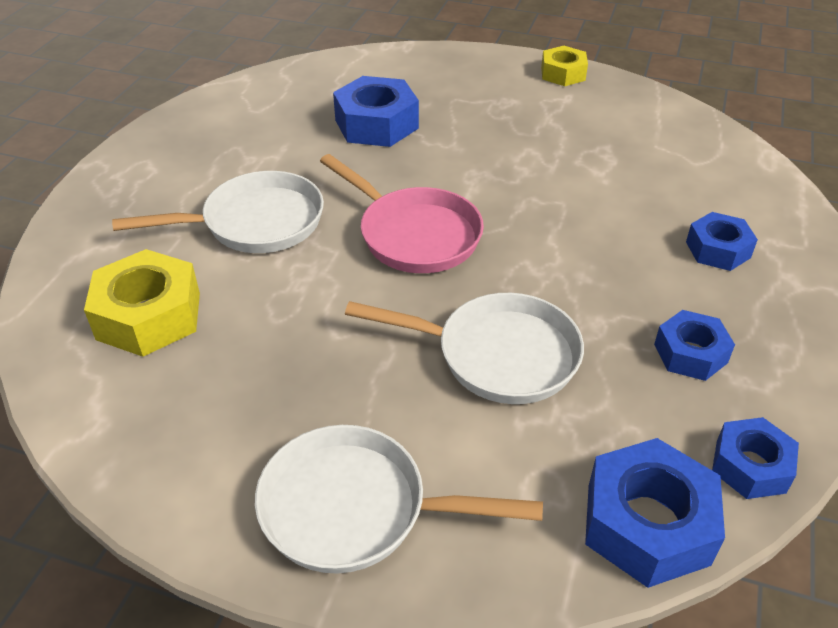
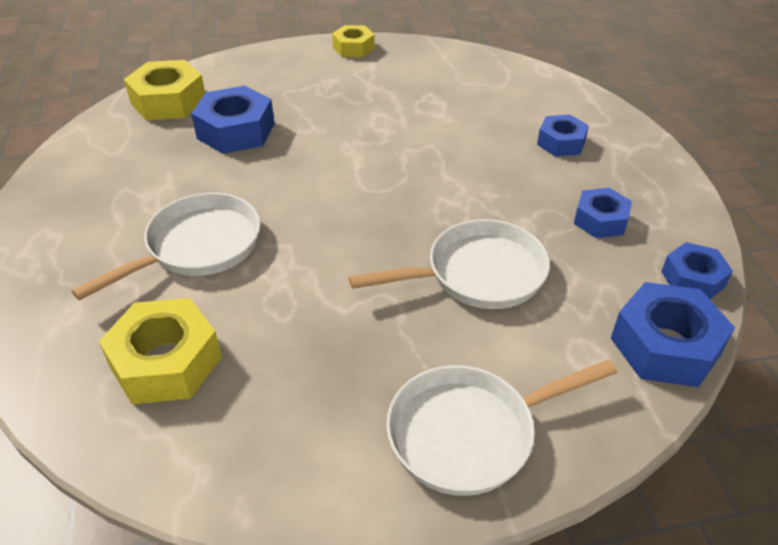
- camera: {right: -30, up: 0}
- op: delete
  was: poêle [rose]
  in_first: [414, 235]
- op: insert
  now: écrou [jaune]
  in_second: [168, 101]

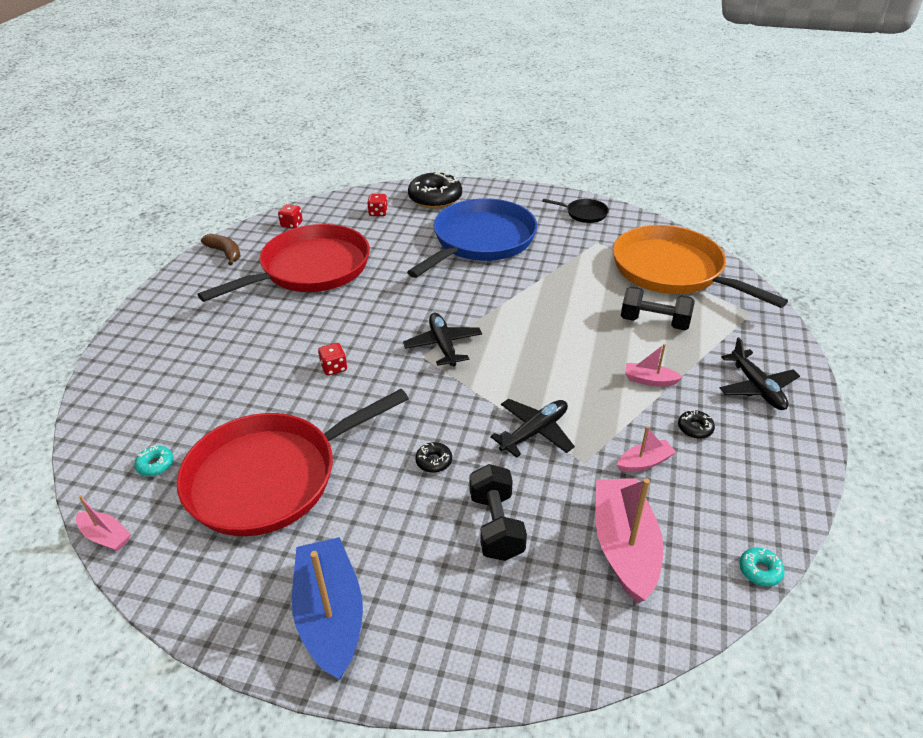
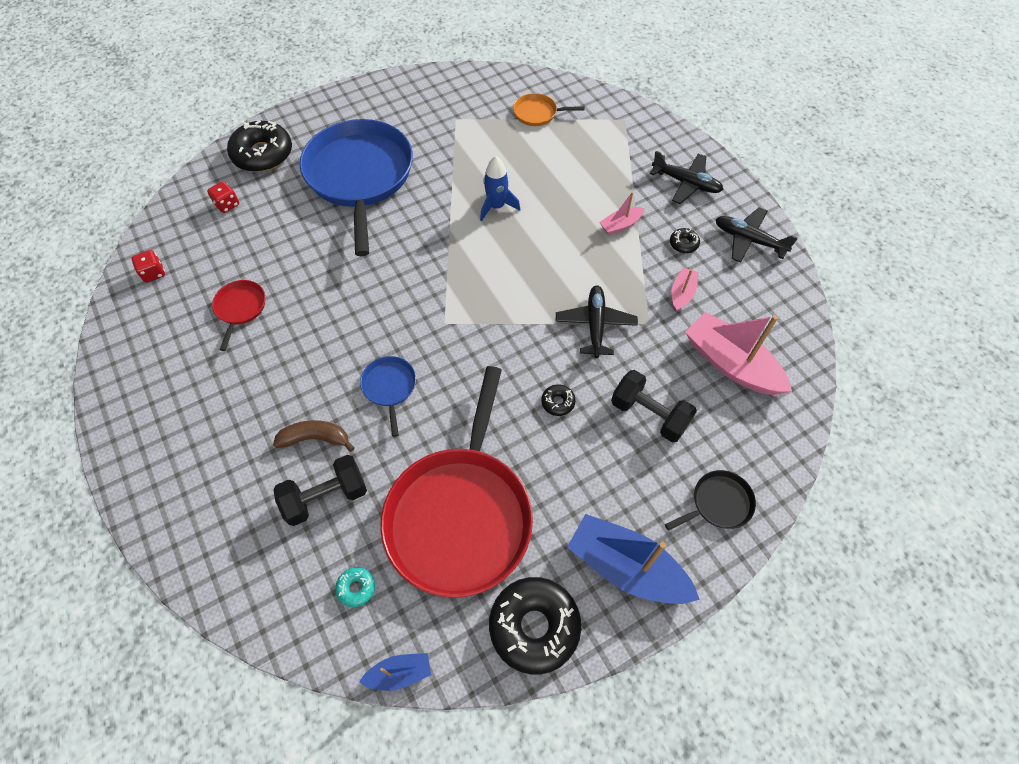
- camera: {right: -45, up: 20}
- op: delete
  was: beignet [turquoise]
  in_first: [760, 570]
- op: insert
  now: fusée [bleu]
  in_second: [496, 206]
- op: insert
  now: beignet [noir]
  in_second: [534, 626]
- op: move
  was: banane [marron]
  in_first: [225, 253]
  in_second: [315, 438]
- op: move
  was: avion [noir]
  in_first: [443, 345]
  in_second: [748, 240]
- op: move
  was: poêle [noir]
  in_first: [584, 214]
  in_second: [718, 503]
- op: move
  was: haltère [noir]
  in_first: [654, 322]
  in_second: [326, 497]
- op: replace
  was: dé [rouge]
  now: poêle [bleu]
  in_first: [334, 368]
  in_second: [389, 387]
- op: recolor
  was: bateau [rose]
  now: bateau [bleu]
  in_first: [106, 536]
  in_second: [399, 673]
- op: resize
  was: poêle [rouge]
  in_first: [311, 269]
  in_second: [240, 308]
  ratio: 0.42
- op: resize
  was: poêle [orange]
  in_first: [671, 270]
  in_second: [537, 113]
  ratio: 0.42

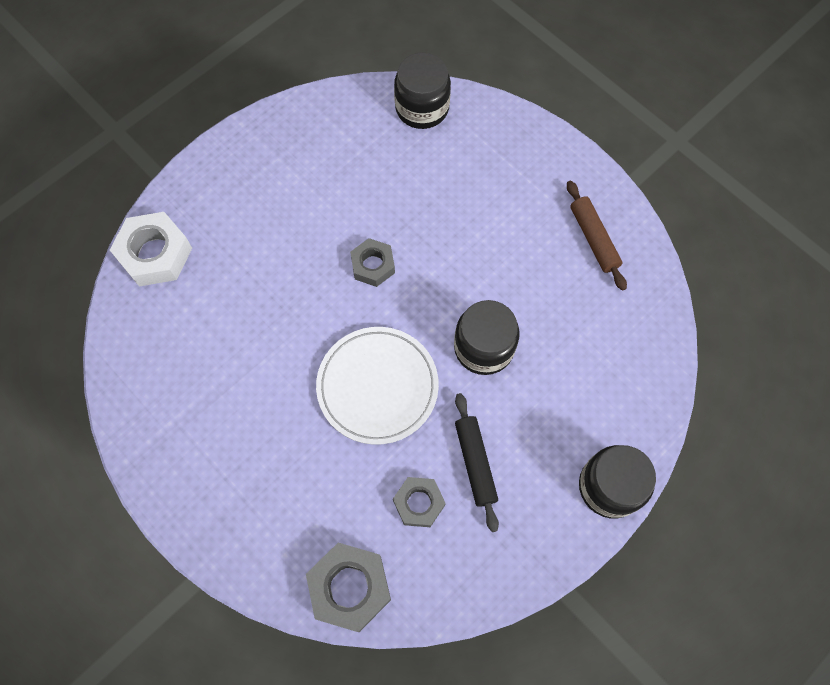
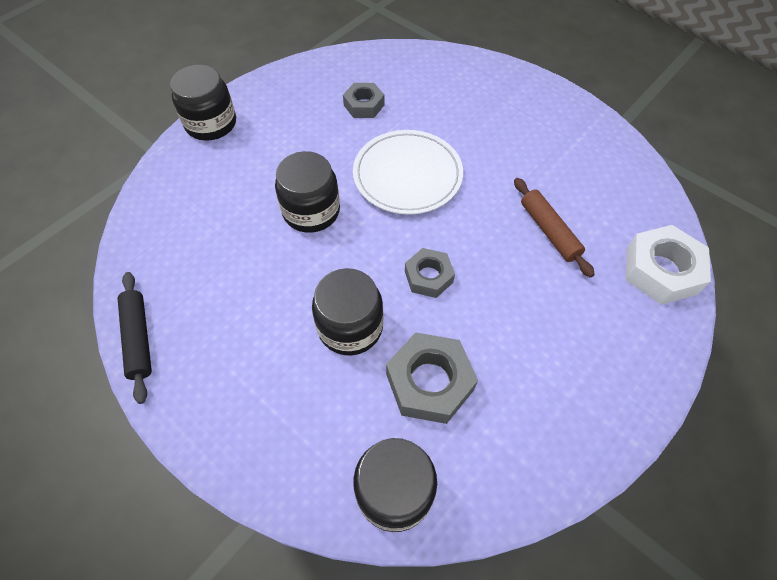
- camera: {right: 175, up: -10}
- op: insert
  now: bocal [noir]
  in_second: [350, 327]
- op: move
  was: écrou [gris]
  in_first: [349, 588]
  in_second: [429, 382]
- op: move
  was: rouleau à pâtisserie [noir]
  in_first: [475, 463]
  in_second: [138, 338]
- op: move
  was: rouleau à pâtisserie [marron]
  in_first: [593, 239]
  in_second: [549, 231]

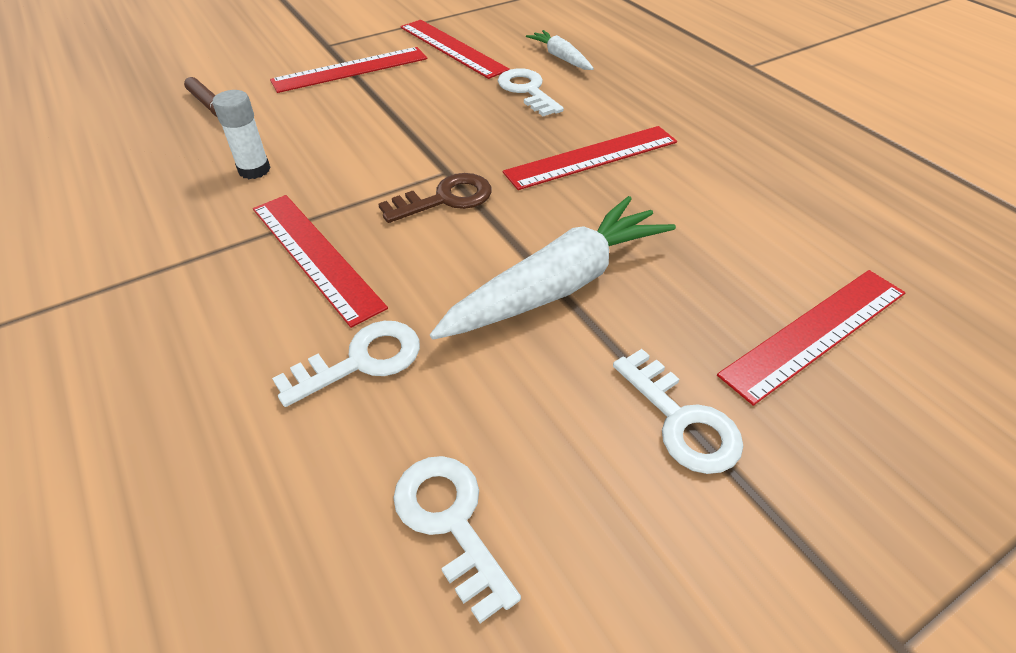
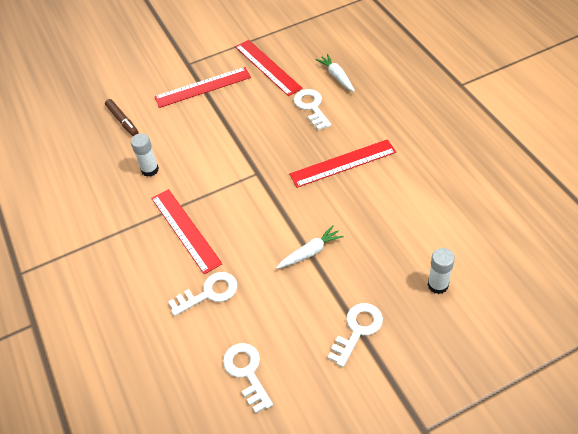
- camera: {right: 10, up: 5}
- op: delete
  was: clé [marron]
  in_first: [445, 199]
- op: replace
  was: règle [rouge]
  now: bâton de colle [blanc]
  in_first: [815, 332]
  in_second: [437, 285]
- op: rotate
  was: clé [blanc]
  in_first: [681, 420]
  in_second: [357, 330]
  clockwise: -120
- op: resize
  was: carotte [blanc]
  in_first: [558, 285]
  in_second: [310, 252]
  ratio: 0.51

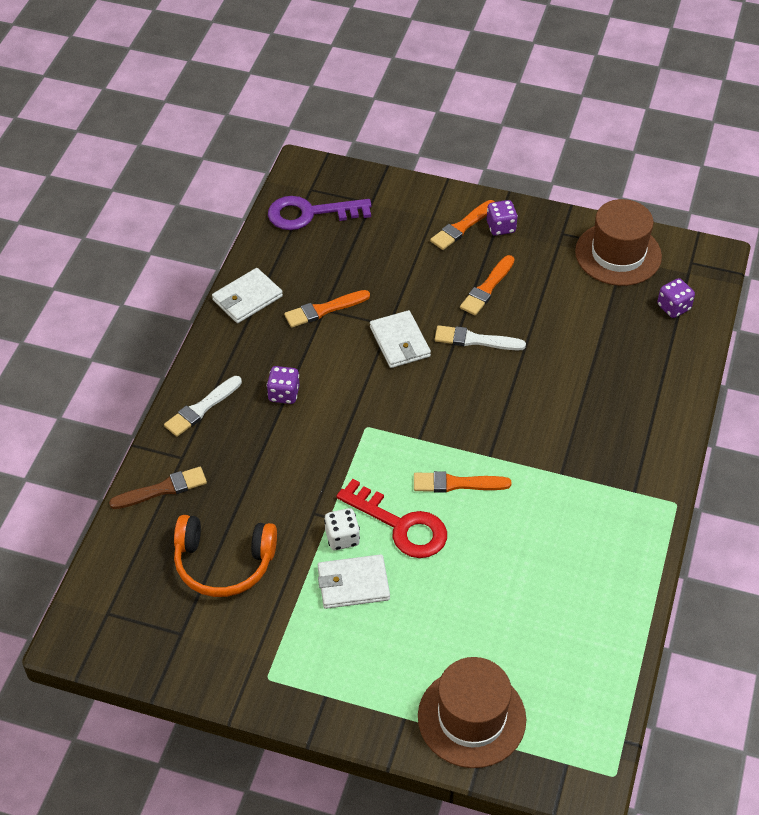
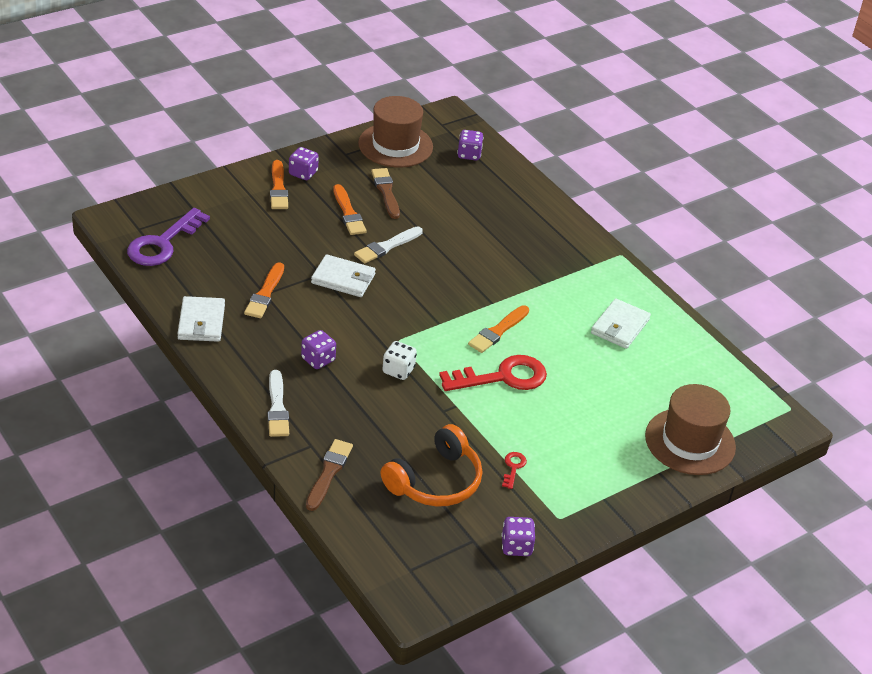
- camera: {right: -55, up: -10}
- op: insert
  now: pinceau [marron]
  in_second: [386, 192]
- op: insert
  now: dé [violet]
  in_second: [516, 546]
- op: insert
  now: clé [rouge]
  in_second: [513, 467]
- op: move
  was: portefeuille [blanc]
  in_first: [353, 584]
  in_second: [620, 326]
- op: move
  was: dé [blanc]
  in_first: [342, 538]
  in_second: [398, 370]

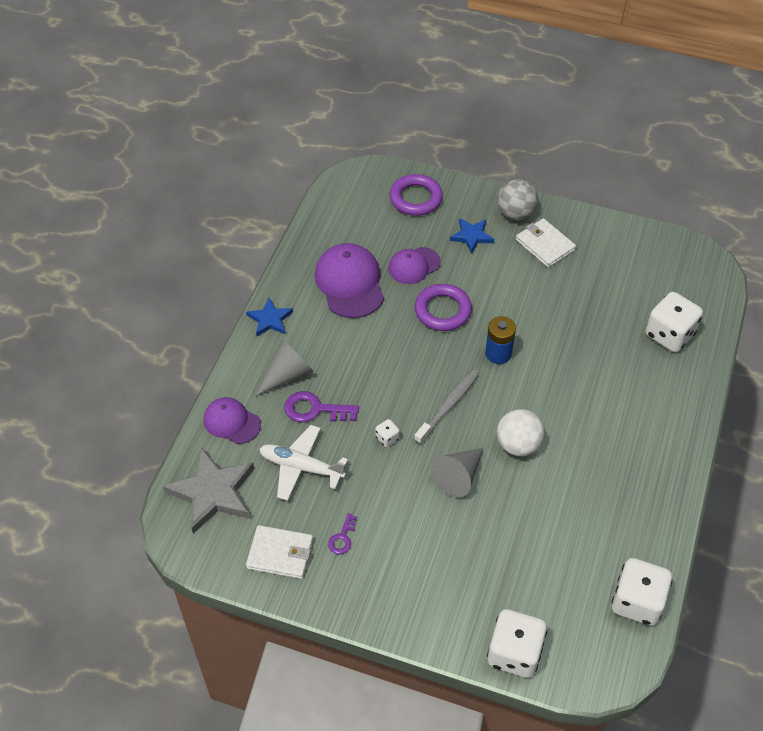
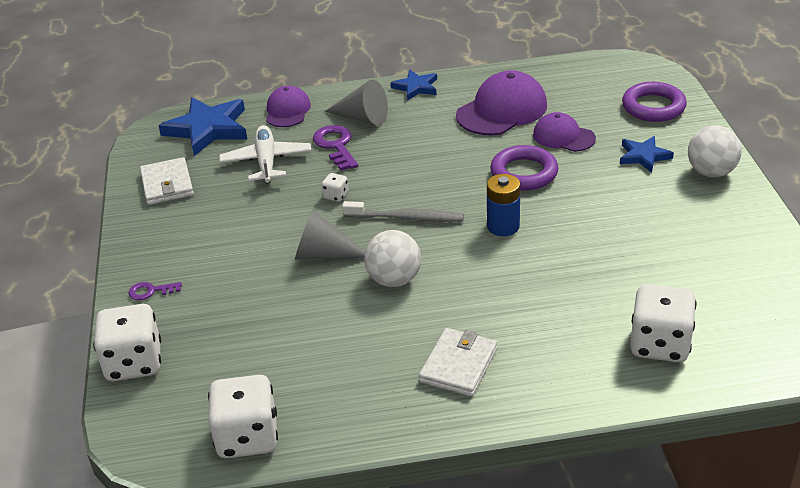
- camera: {right: 65, up: -15}
- op: move
  was: clé [violet]
  in_first: [342, 538]
  in_second: [150, 291]
- op: move
  was: portefeuille [blanc]
  in_first: [545, 245]
  in_second: [459, 365]
- op: recolor
  was: étoile [gris]
  now: étoile [bleu]
  in_first: [213, 493]
  in_second: [207, 129]
- op: recolor
  was: balle [gris]
  now: balle [blanc]
  in_first: [515, 213]
  in_second: [711, 172]

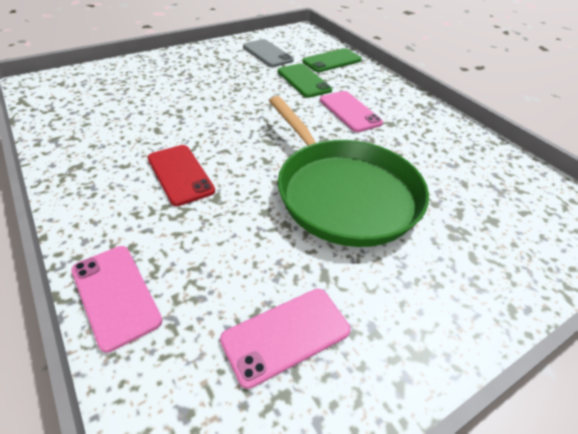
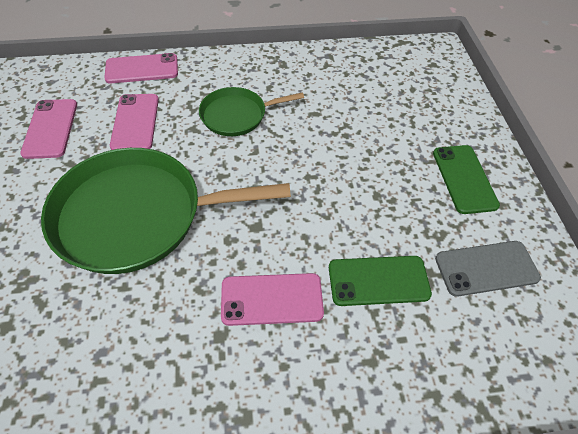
- camera: {right: 115, up: 10}
- op: insert
  now: téléphone [rose]
  in_second: [135, 122]
- op: move
  was: téléphone [vert]
  in_first: [332, 61]
  in_second: [464, 179]
- op: replace
  was: téléphone [rouge]
  now: poêle [vert]
  in_first: [180, 174]
  in_second: [237, 115]

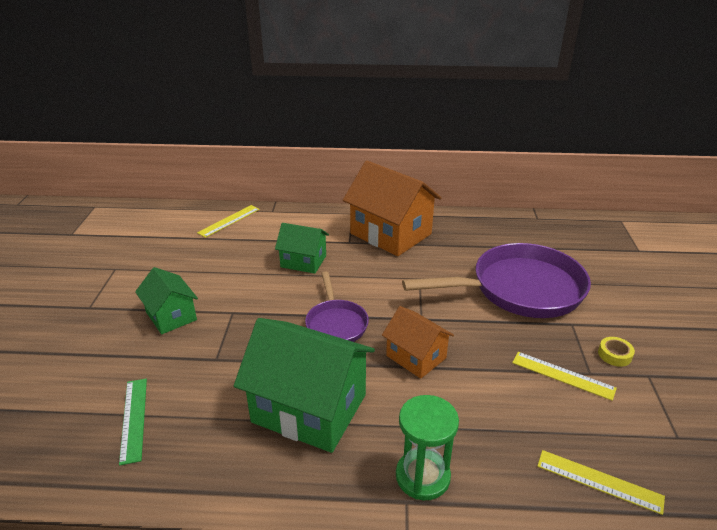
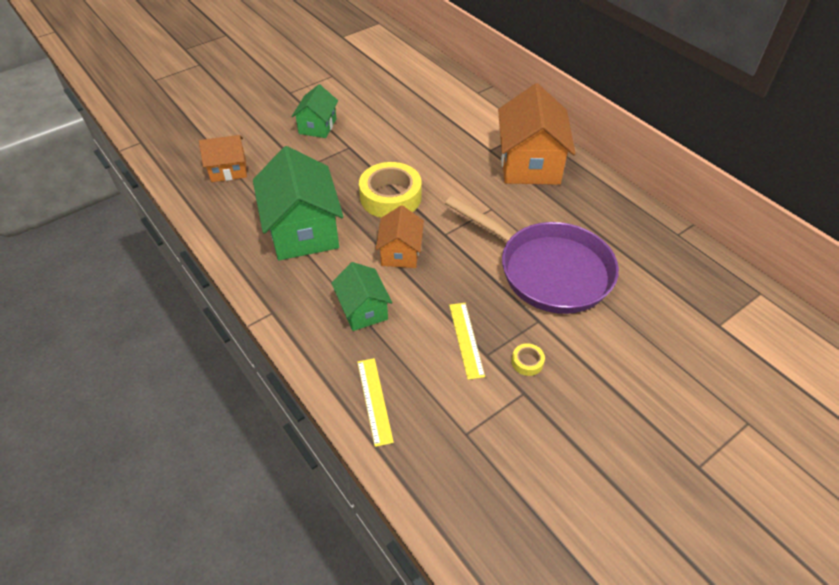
- camera: {right: 50, up: 15}
- op: delete
  was: règle [jaune]
  in_first: [229, 221]
- op: delete
  was: sablier [vert]
  in_first: [422, 476]
- op: move
  was: maison [vert]
  in_first: [303, 261]
  in_second: [363, 310]
- op: replace
  was: règle [vert]
  now: maison [orange]
  in_first: [133, 419]
  in_second: [228, 170]
- op: replace
  was: poêle [violet]
  now: ruban adhésif [jaune]
  in_first: [336, 324]
  in_second: [390, 197]

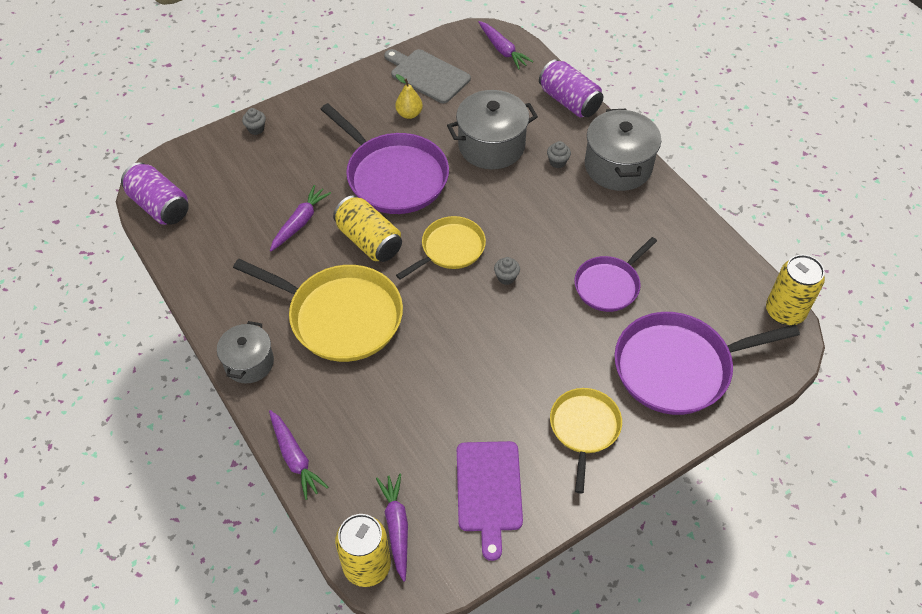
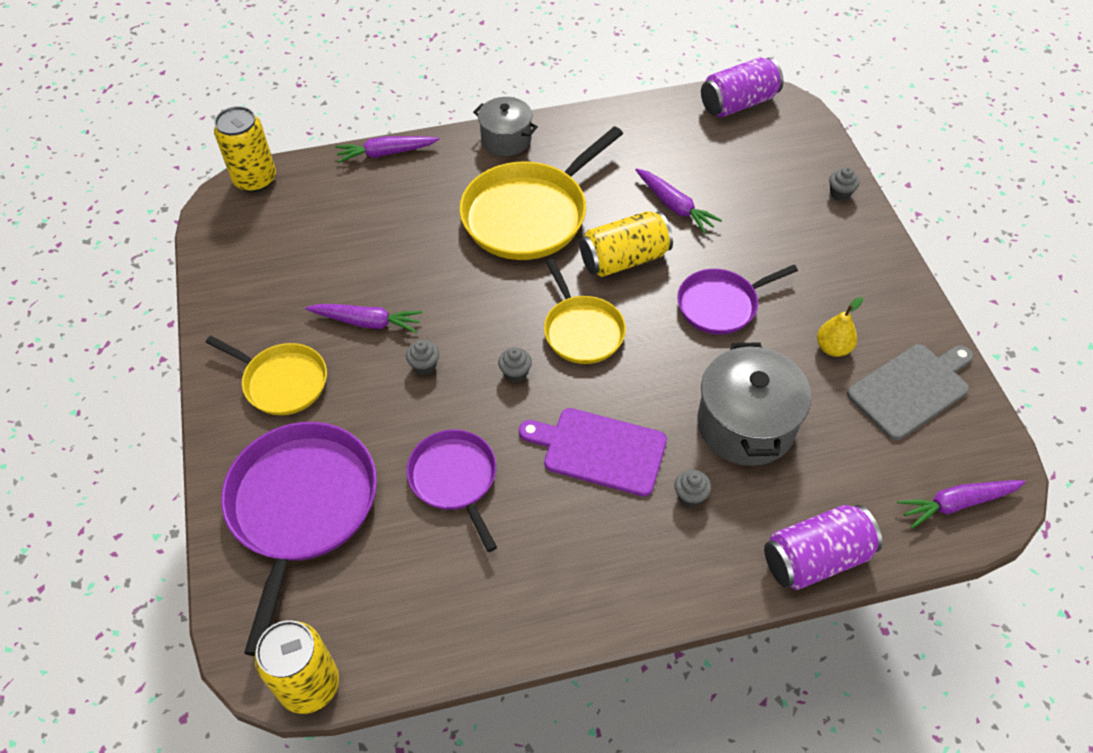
- camera: {right: 110, up: 0}
- op: delete
  was: marmite [gris]
  in_first: [618, 166]
- op: insert
  now: muffin [gris]
  in_second: [424, 366]
- op: move
  was: carotte [violet]
  in_first: [396, 527]
  in_second: [367, 322]
- op: move
  was: planche à découper [violet]
  in_first: [489, 490]
  in_second: [599, 450]
- op: resize
  was: poêle [violet]
  in_first: [393, 176]
  in_second: [721, 304]
  ratio: 0.6

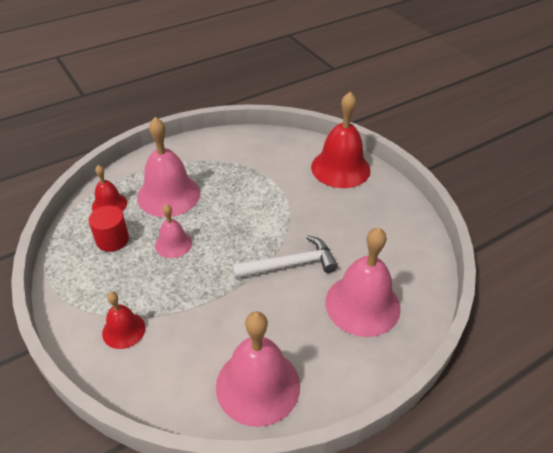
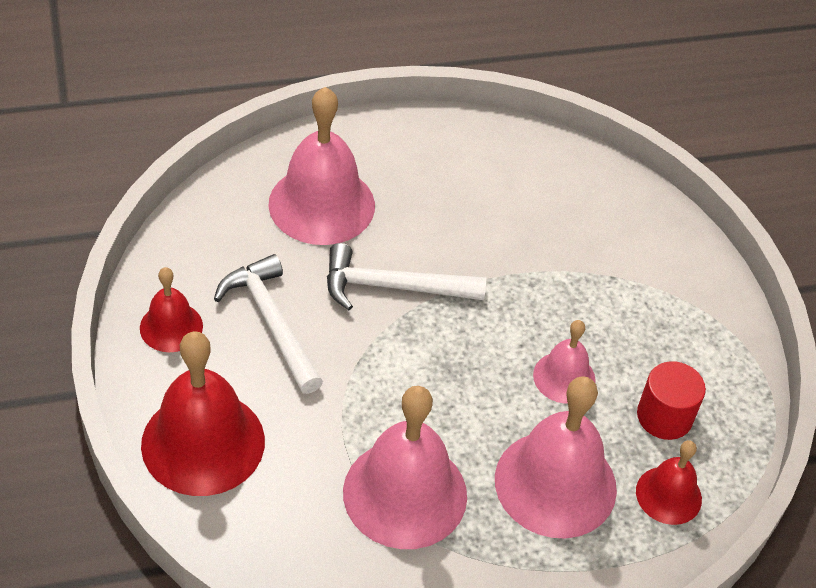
- camera: {right: -165, up: 5}
- op: insert
  now: marteau [blanc]
  in_second: [272, 322]
- op: move
  was: cloche [rouge]
  in_first: [123, 330]
  in_second: [171, 327]
- op: move
  was: cloche [rose]
  in_first: [258, 385]
  in_second: [405, 493]

